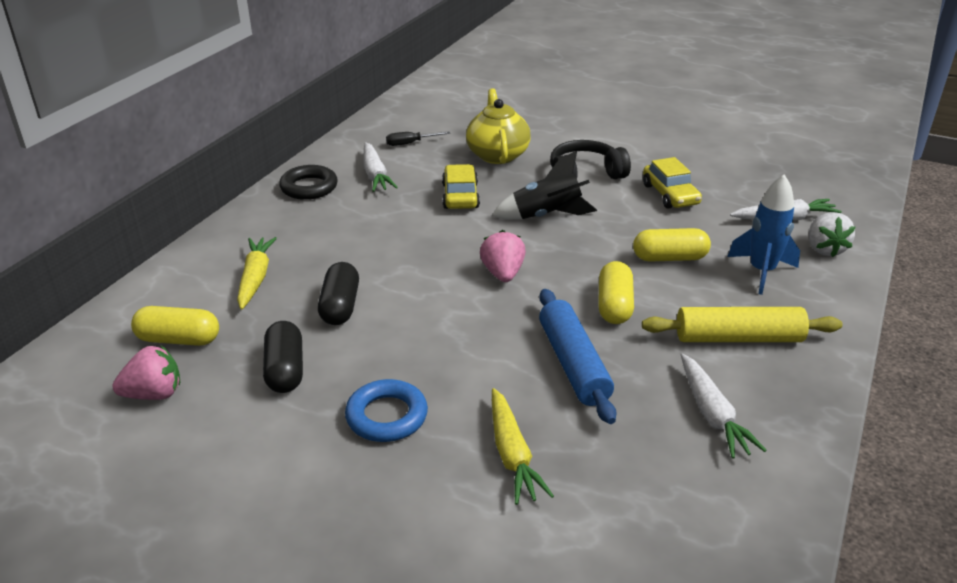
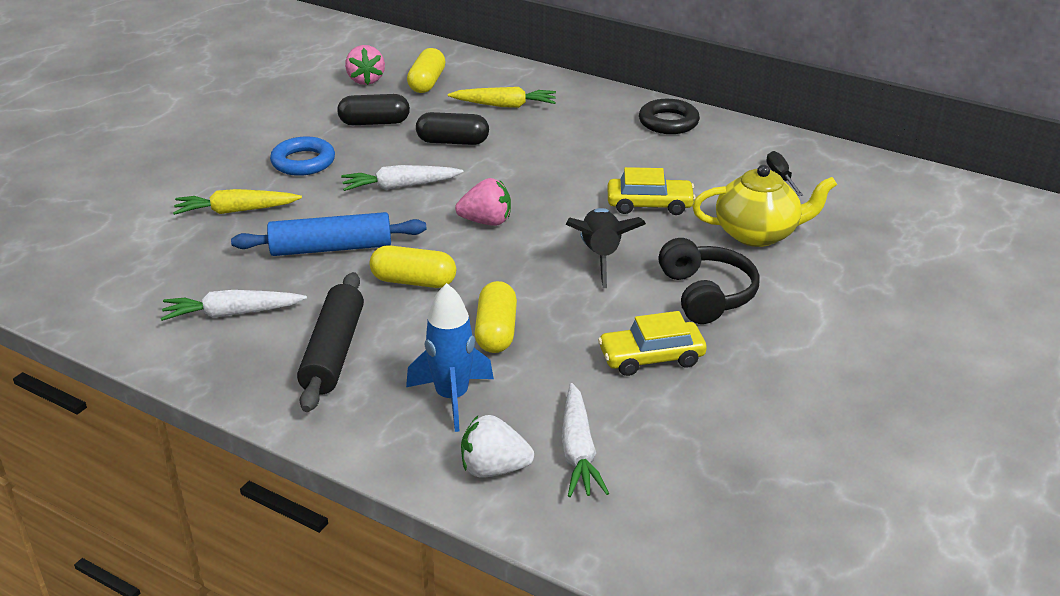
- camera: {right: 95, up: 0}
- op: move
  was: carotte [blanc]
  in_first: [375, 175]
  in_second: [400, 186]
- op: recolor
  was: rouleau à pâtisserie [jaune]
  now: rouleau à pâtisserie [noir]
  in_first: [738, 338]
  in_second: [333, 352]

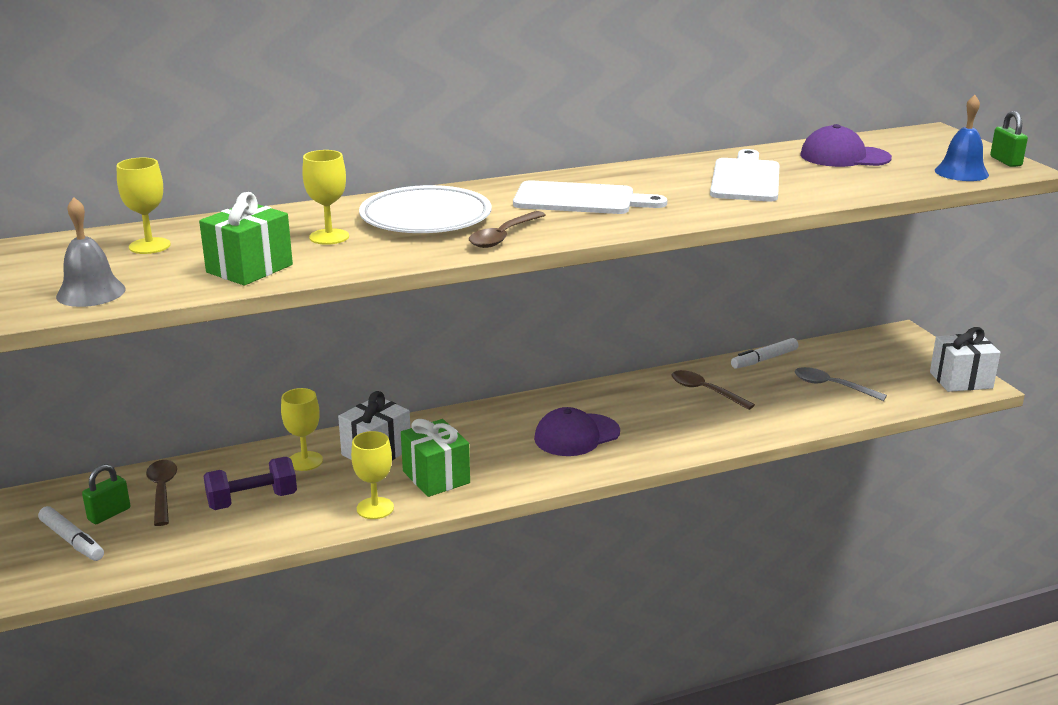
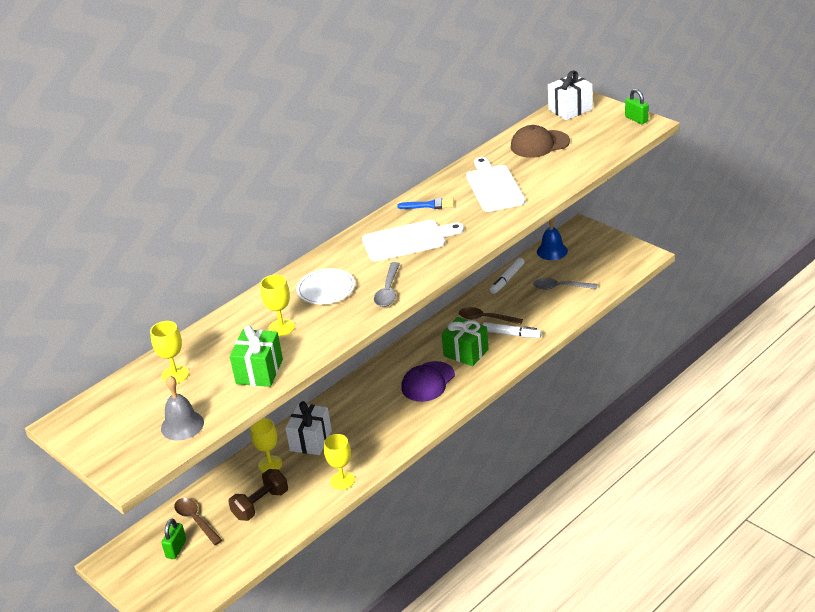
- camera: {right: -20, up: 10}
- op: insert
  now: pinceau [bleu]
  in_second: [430, 205]
- op: move
  was: feutre [blanc]
  in_first: [72, 541]
  in_second: [511, 334]
- op: move
  was: cadeau [vert]
  in_first: [436, 477]
  in_second: [466, 353]
- op: move
  was: cadeau [blanc]
  in_first: [961, 380]
  in_second: [570, 109]
- op: move
  was: cloche [bleu]
  in_first: [961, 172]
  in_second: [552, 251]
- op: recolor
  was: haltère [violet]
  now: haltère [marron]
  in_first: [252, 500]
  in_second: [260, 504]
- op: recolor
  was: cuillère [marron]
  now: cuillère [gris]
  in_first: [503, 236]
  in_second: [388, 291]
- op: recolor
  was: casquette [violet]
  now: casquette [marron]
  in_first: [844, 157]
  in_second: [539, 144]
- op: resize
  was: assiette [blanc]
  in_first: [426, 217]
  in_second: [326, 289]
  ratio: 0.66

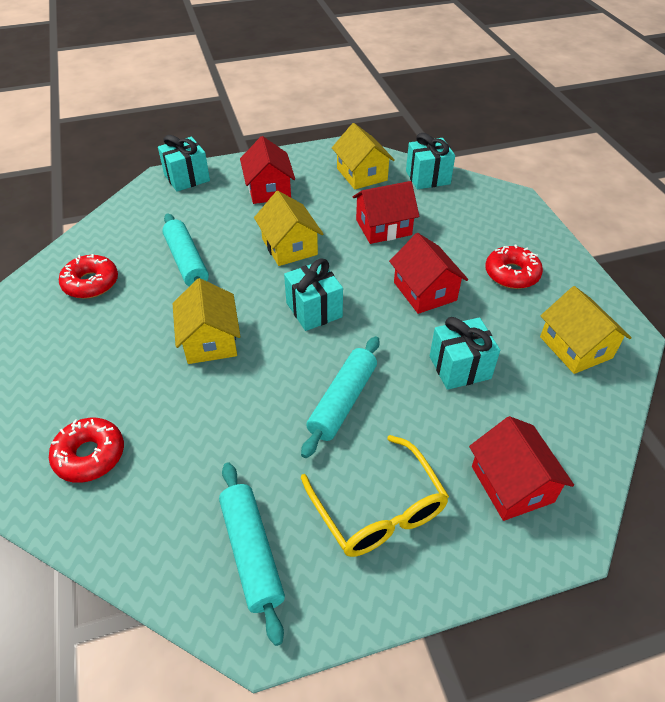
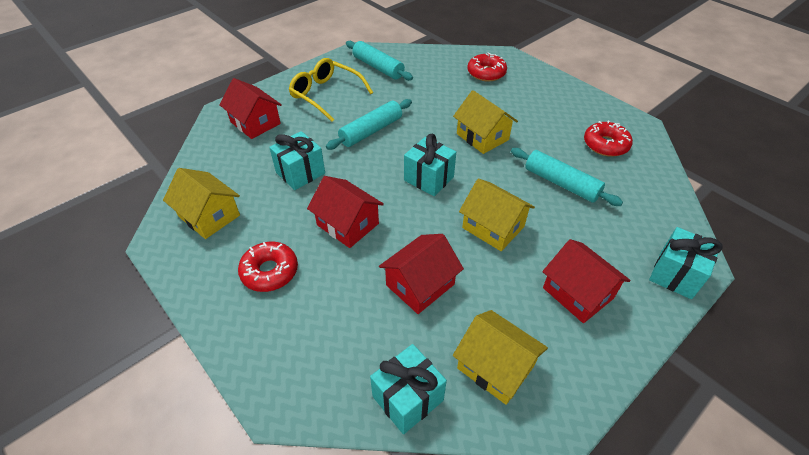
- camera: {right: 155, up: 0}
- op: rotate
  was: rouleau à pâtisserie [turquoise]
  in_first: [343, 401]
  in_second: [371, 131]
  clockwise: 45

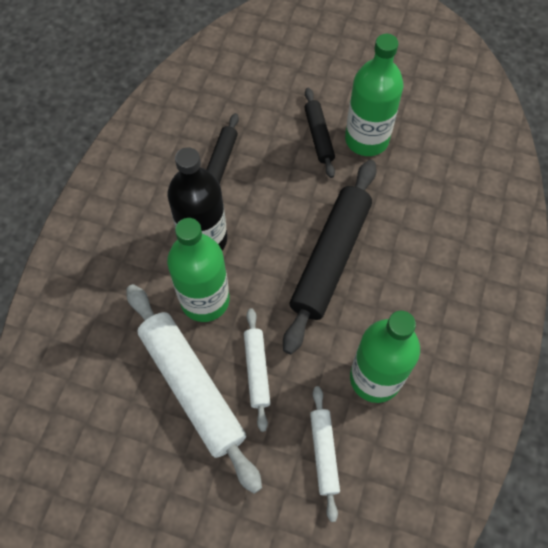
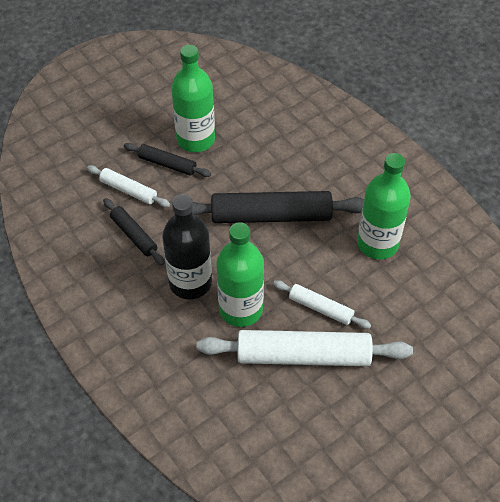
- camera: {right: -55, up: -10}
- op: move
  was: rouleau à pâtisserie [blanc]
  in_first: [324, 453]
  in_second: [128, 190]
- op: rotate
  was: rouleau à pâtisserie [noir]
  in_first: [331, 258]
  in_second: [271, 215]
  clockwise: -60

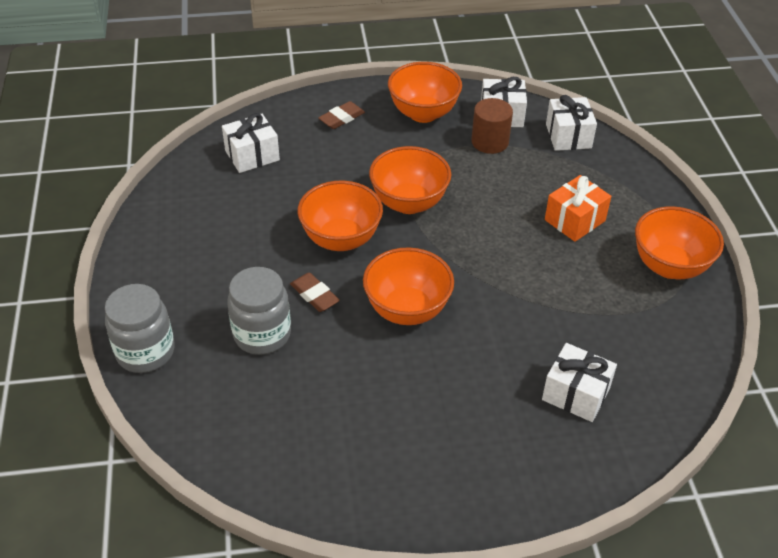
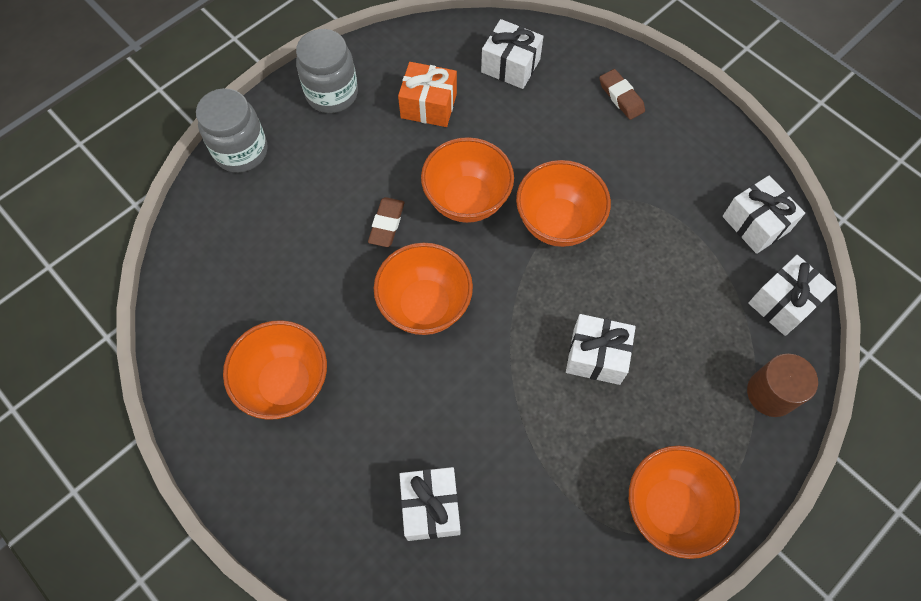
- camera: {right: 55, up: 20}
- op: insert
  now: cadeau [blanc]
  in_second: [596, 356]
- op: move
  was: bocal [gris]
  in_first: [262, 334]
  in_second: [332, 94]
- op: move
  was: bol [orange]
  in_first: [423, 113]
  in_second: [285, 383]
- op: move
  was: cylindre [marron]
  in_first: [490, 142]
  in_second: [771, 393]
- op: move
  was: cadeau [orange]
  in_first: [574, 220]
  in_second: [428, 105]
- op: rotate
  was: gomme [marron]
  in_first: [341, 118]
  in_second: [621, 97]
  clockwise: 45

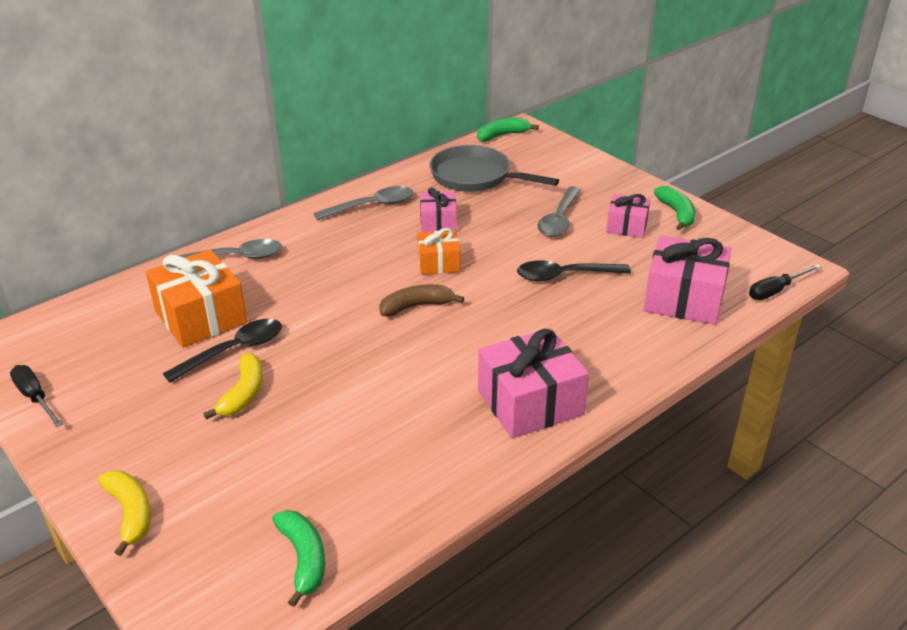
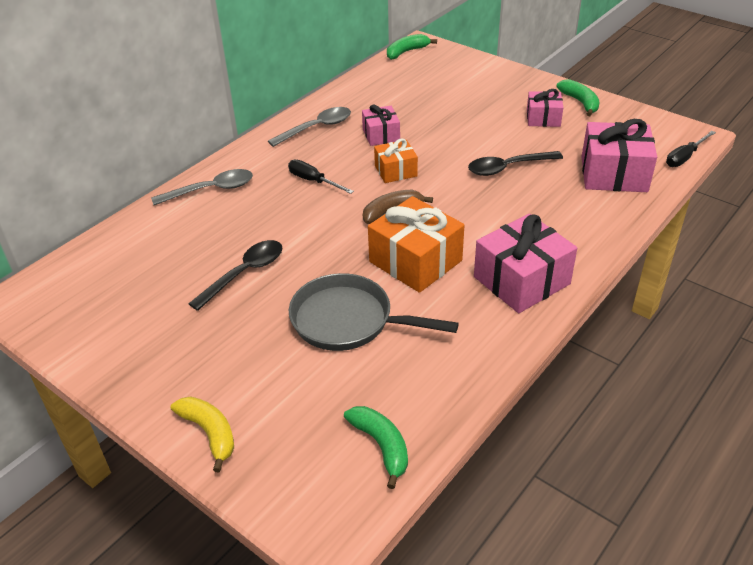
- camera: {right: -10, up: 5}
- op: delete
  was: banane [jaune]
  in_first: [243, 393]
- op: delete
  was: cuillère [gris]
  in_first: [559, 219]
- op: move
  was: tournevis [noir]
  in_first: [35, 397]
  in_second: [313, 181]
- op: move
  was: cadeau [orange]
  in_first: [201, 317]
  in_second: [415, 261]
- op: move
  was: poêle [gris]
  in_first: [475, 177]
  in_second: [348, 320]

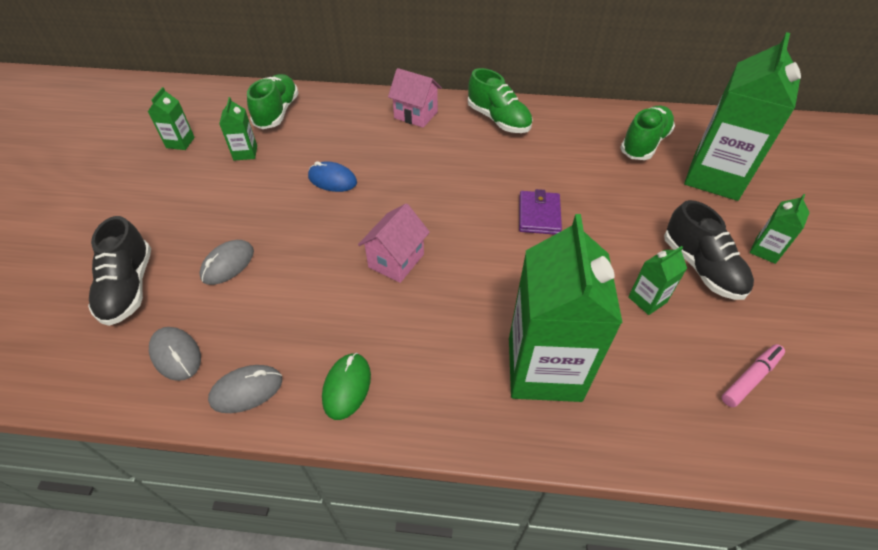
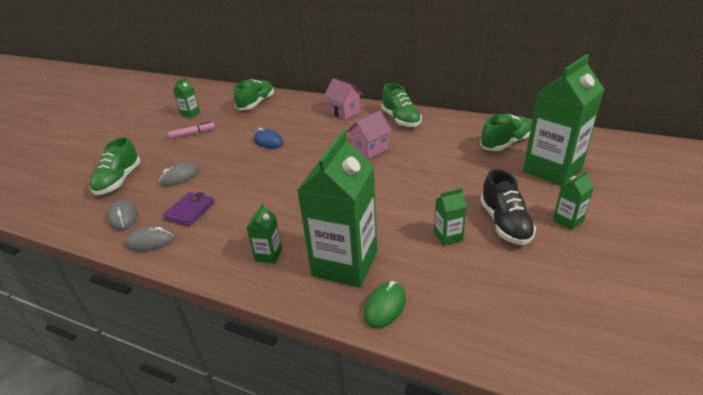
- camera: {right: 20, up: -15}
- op: move
  was: brique de lait [vert]
  in_first: [245, 153]
  in_second: [268, 255]
- op: move
  was: souris [vert]
  in_first: [347, 387]
  in_second: [385, 306]
- op: move
  was: maison [rose]
  in_first: [396, 260]
  in_second: [370, 150]
- op: move
  was: portefeuille [violet]
  in_first: [539, 215]
  in_second: [190, 211]
- op: move
  was: feutre [rose]
  in_first: [750, 378]
  in_second: [193, 134]
- op: recolor
  was: chaussure [noir]
  now: chaussure [vert]
  in_first: [129, 287]
  in_second: [119, 181]

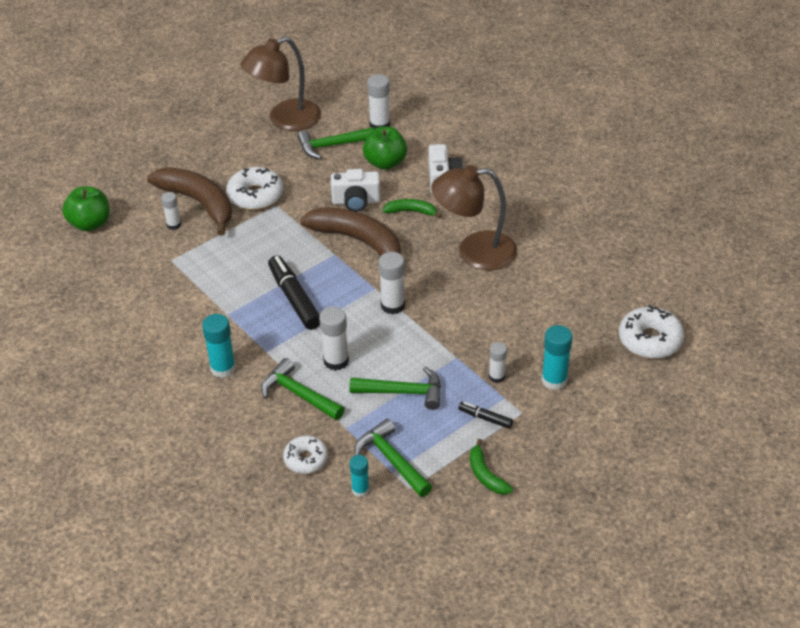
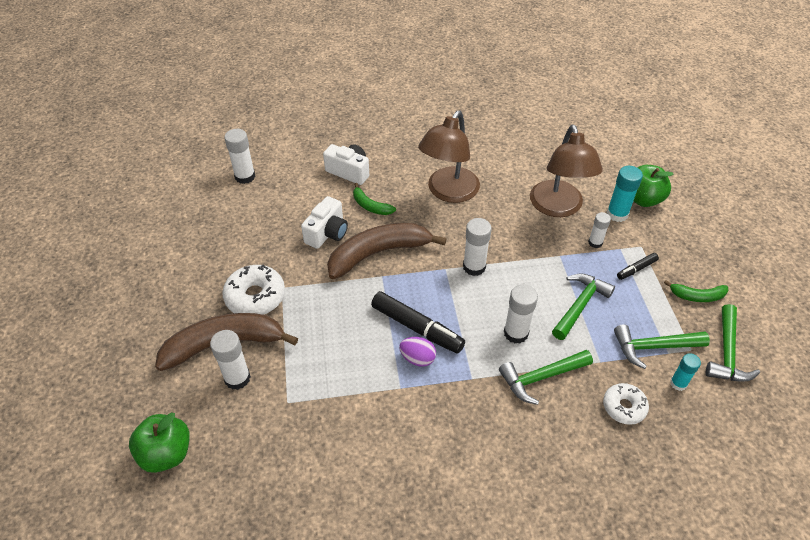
- camera: {right: -60, up: 5}
- op: delete
  was: bâton de colle [turquoise]
  in_first: [223, 368]
- op: delete
  was: beignet [blanc]
  in_first: [650, 340]
- op: insert
  now: œuf [violet]
  in_second: [417, 359]
- op: move
  was: lampe [marron]
  in_first: [285, 120]
  in_second: [558, 207]
- op: move
  was: marteau [vert]
  in_first: [331, 146]
  in_second: [727, 353]
- op: move
  was: pomme [vert]
  in_first: [385, 163]
  in_second: [643, 199]
- op: rotate
  was: feutre [noir]
  in_first: [294, 298]
  in_second: [417, 328]
  clockwise: -150
- op: rotate
  was: banane [vert]
  in_first: [411, 211]
  in_second: [370, 206]
  clockwise: -90
- op: resize
  was: bâton de colle [blanc]
  in_first: [174, 225]
  in_second: [237, 378]
  ratio: 1.57

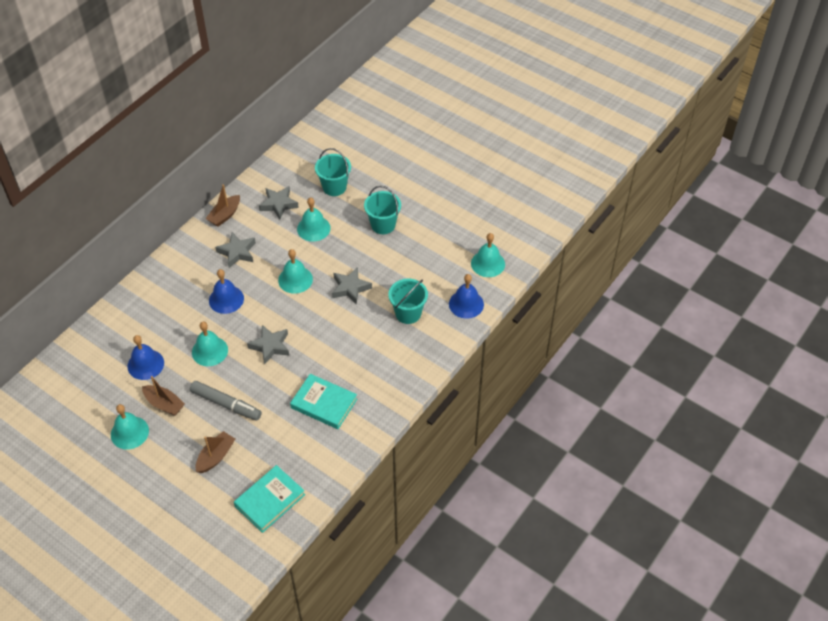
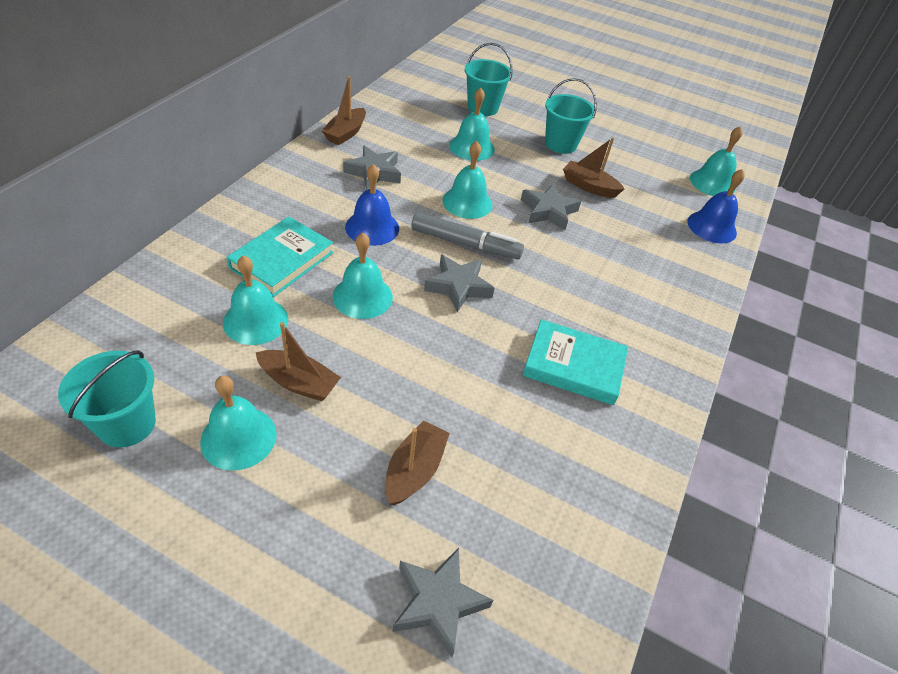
- camera: {right: -15, up: -5}
- op: insert
  now: bateau [marron]
  in_second: [589, 186]
- op: move
  was: feutre [gris]
  in_first: [226, 404]
  in_second: [465, 244]
- op: move
  was: livre [turquoise]
  in_first: [270, 500]
  in_second: [282, 260]
- op: move
  was: étoile [gris]
  in_first: [278, 204]
  in_second: [438, 602]
- op: move
  was: seau [turquoise]
  in_first: [408, 313]
  in_second: [127, 424]
- op: recolor
  was: cloche [bleu]
  now: cloche [turquoise]
  in_first: [145, 364]
  in_second: [255, 320]

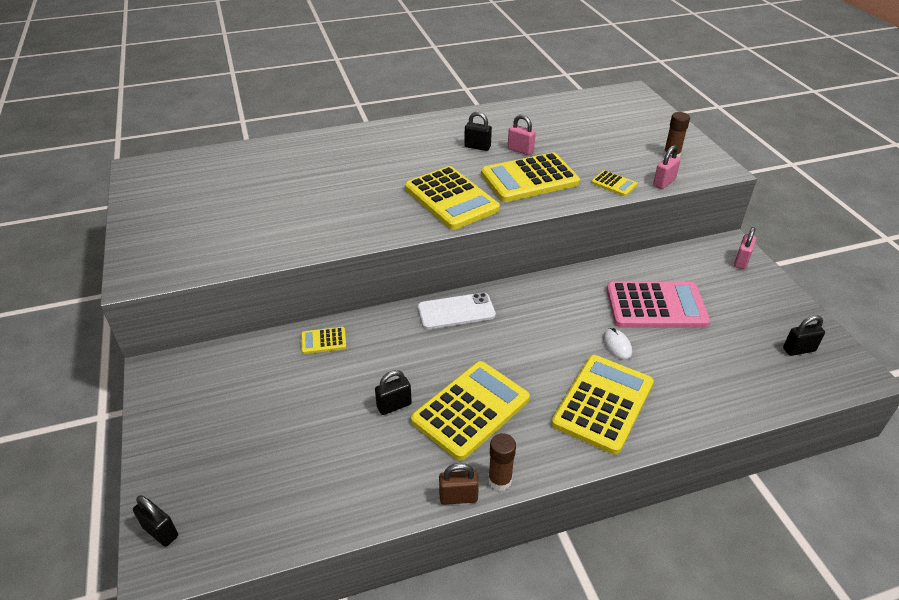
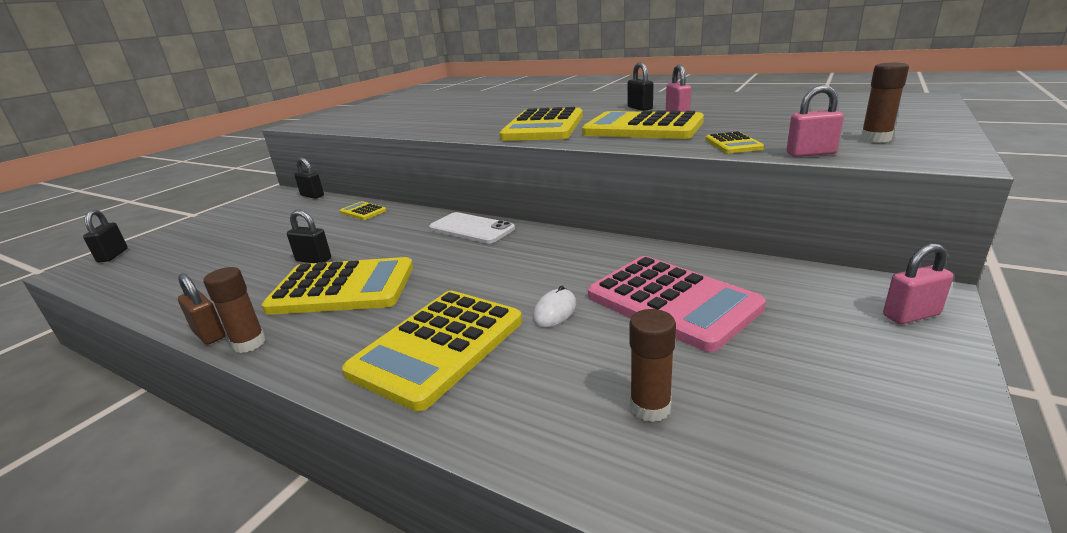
- camera: {right: 50, up: -15}
- op: insert
  now: bâton de colle [marron]
  in_second: [650, 407]
- op: move
  was: cadenas [noir]
  in_first: [798, 349]
  in_second: [312, 196]
- op: rotate
  was: calculatrice [jaune]
  in_first: [603, 403]
  in_second: [438, 346]
  clockwise: 135

